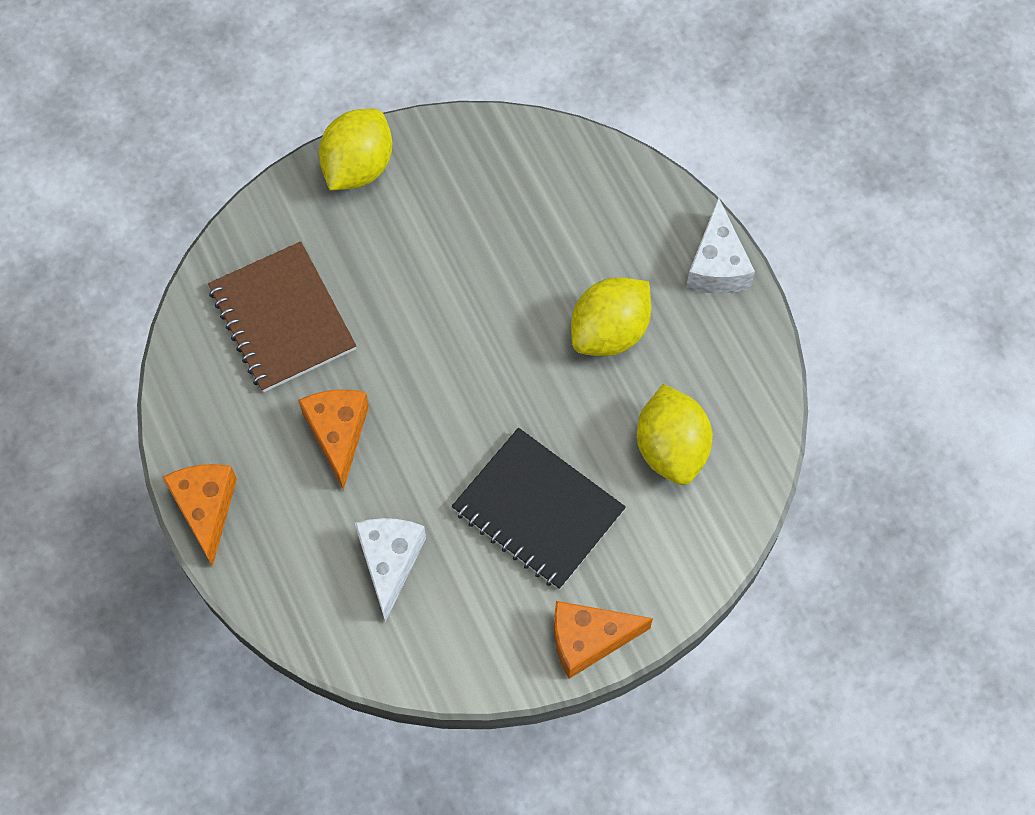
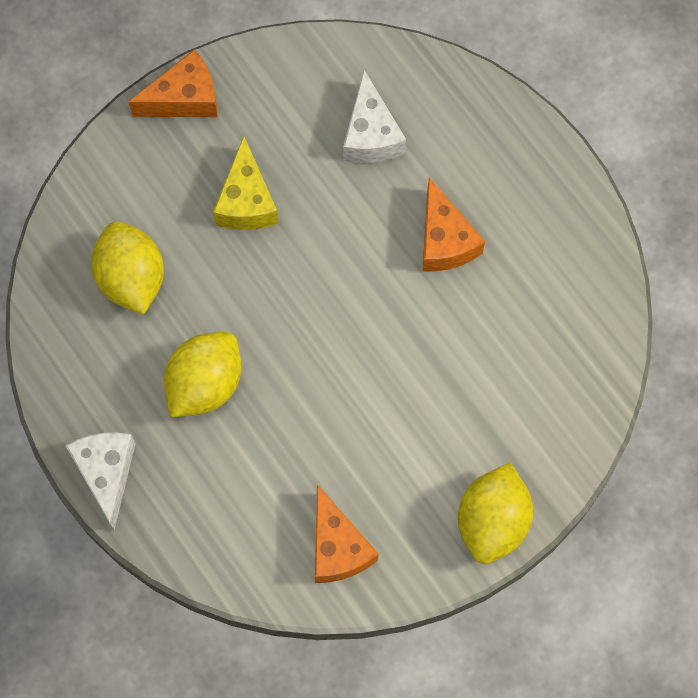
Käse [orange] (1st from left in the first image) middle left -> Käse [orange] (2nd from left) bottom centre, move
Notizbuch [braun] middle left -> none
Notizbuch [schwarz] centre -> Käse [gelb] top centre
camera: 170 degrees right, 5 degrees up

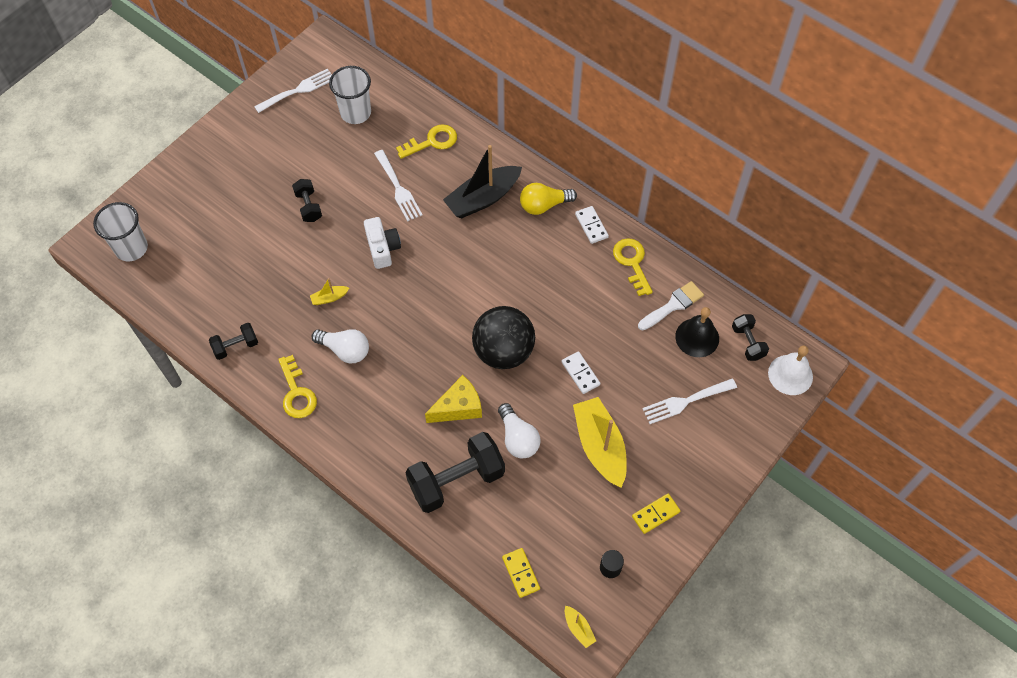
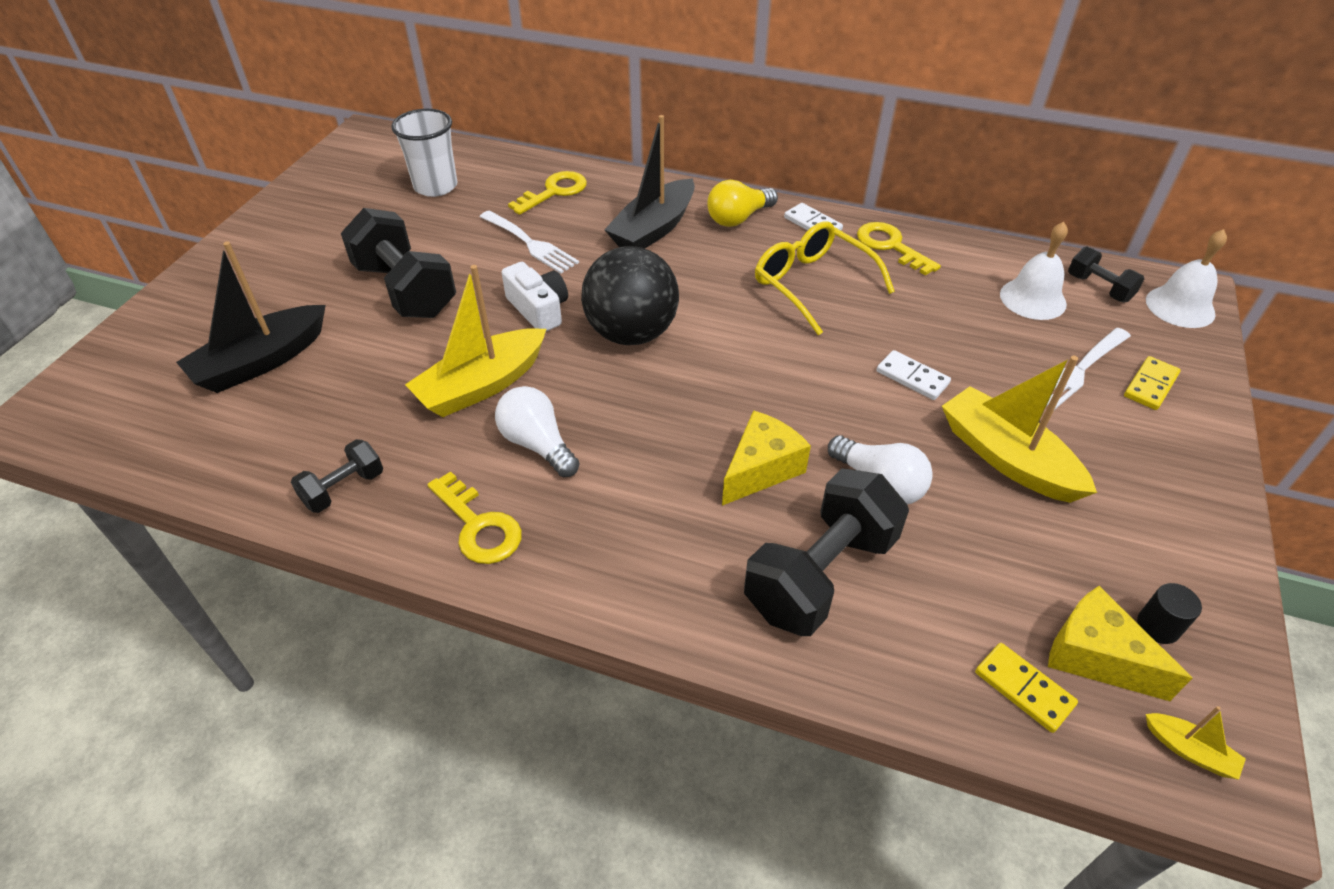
Becher [weiß] (1st from left) middle left -> none
Gabel [weiß] (1st from left) top left -> none
Hantel [schwarz] (2nd from left) top left, x1.95
Boot [gelb] (1st from left) middle left -> Boot [gelb] (1st from left) centre, x2.29
Glühbirne [weiß] (1st from left) centre, 135 degrees counterclockwise
Ball [schwarz] centre -> Ball [schwarz] top centre, move
Dominostein [gelb] (2nd from left) bottom centre -> Dominostein [gelb] (2nd from left) middle right, move
Pinsel [weiß] centre -> none
Glocke [schwarz] middle right -> Glocke [weiß] (1st from left) top right
none -> Boot [schwarz] (1st from left) middle left
none -> Brille [gelb] top centre
none -> Käse [gelb] (2nd from left) bottom right
camera: 20 degrees left, 15 degrees down

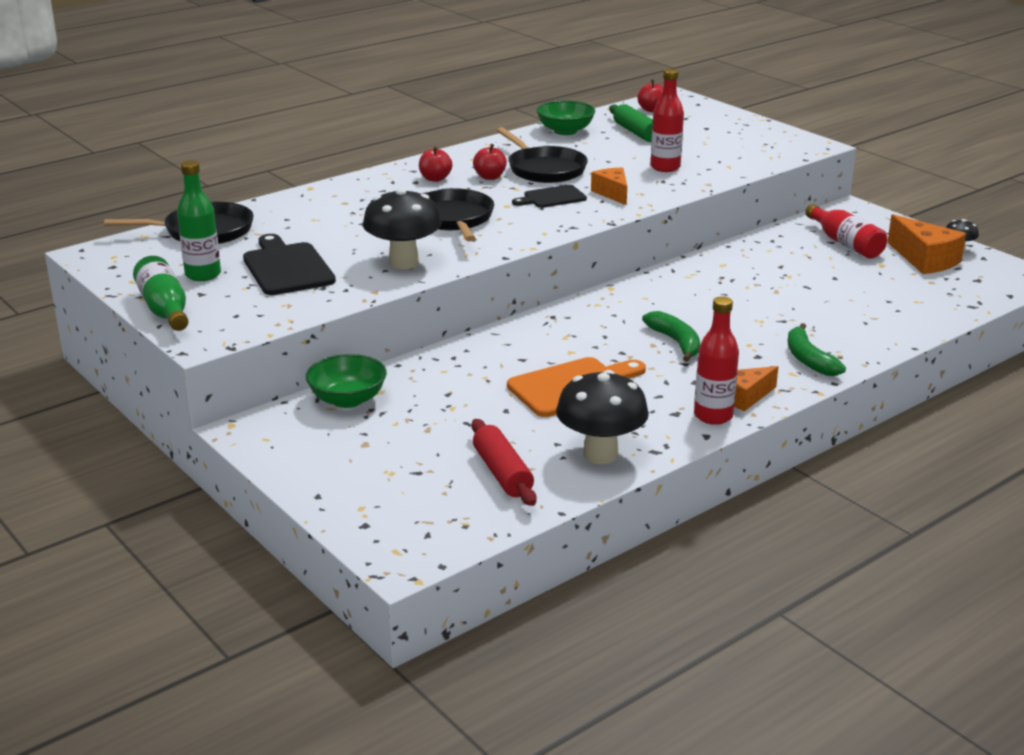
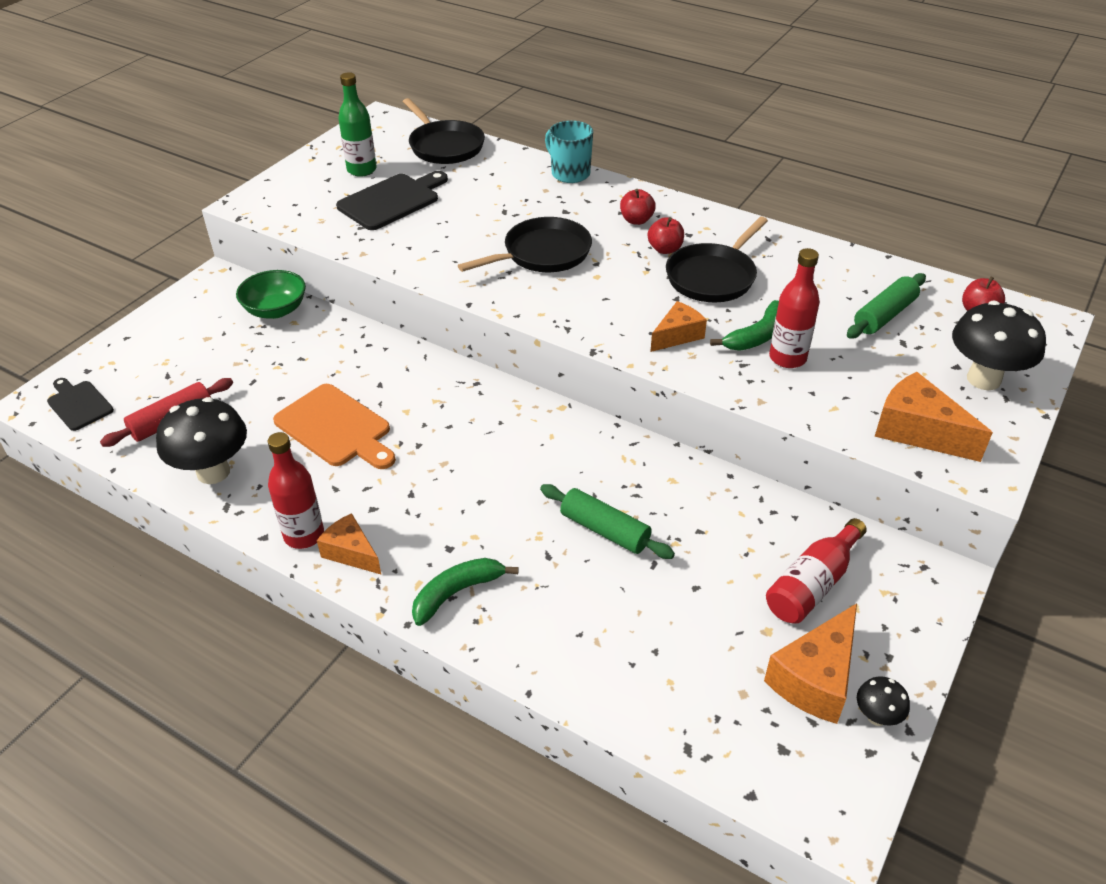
Flasche [grün] (1st from left) middle left -> none
Pilz [schwarz] (1st from left in the first image) top centre -> Pilz [schwarz] (3rd from left) middle right, move
Schneidebrett [schwarz] (2nd from left in the first image) top centre -> Schneidebrett [schwarz] (1st from left) middle left, move
Schüssel [grün] (2nd from left) top centre -> none
Banane [grün] (1st from left in the first image) centre -> Banane [grün] (2nd from left) middle right, move
none -> Nudelholz [grün] (1st from left) centre
none -> Tasse [türkis] top centre
none -> Käse [orange] (4th from left) middle right
camera: 70 degrees right, 15 degrees up

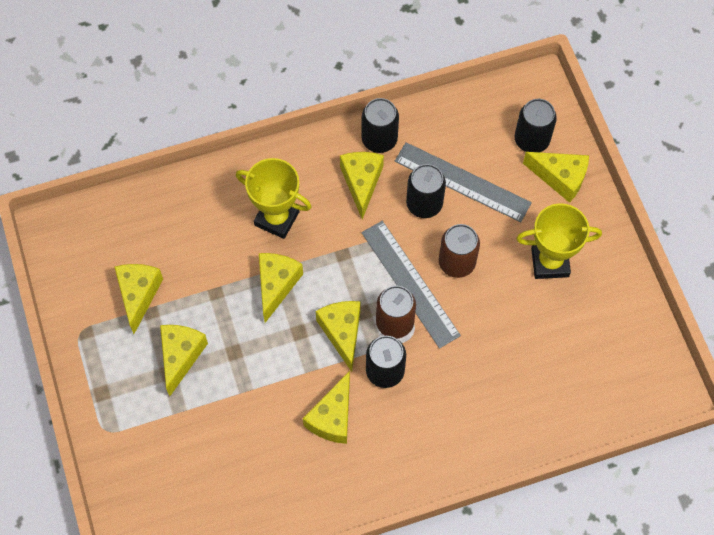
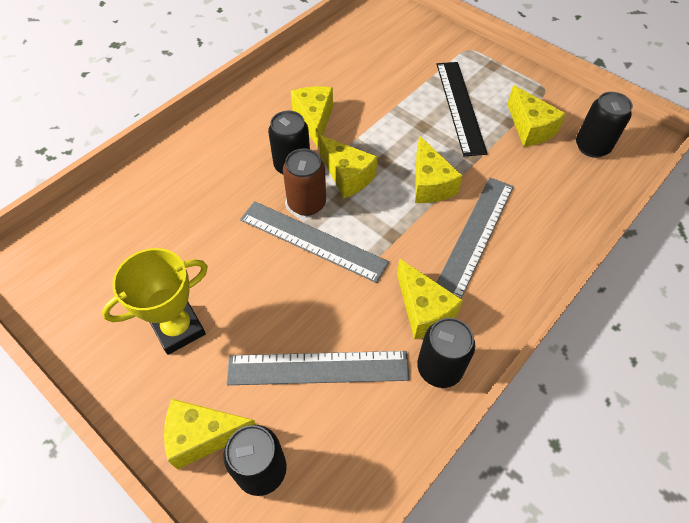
Käse [gelb] (2nd from left) bottom left -> Lineal [schwarz] top right
Pokal [gelb] (1st from left) centre -> Lineal [grau] (3rd from left) middle right
Dose [schwarz] (3rd from left in the first image) centre -> Dose [schwarz] (4th from left) top right, move
Dose [braun] (2nd from left) centre -> none
camera: 150 degrees right, 10 degrees down

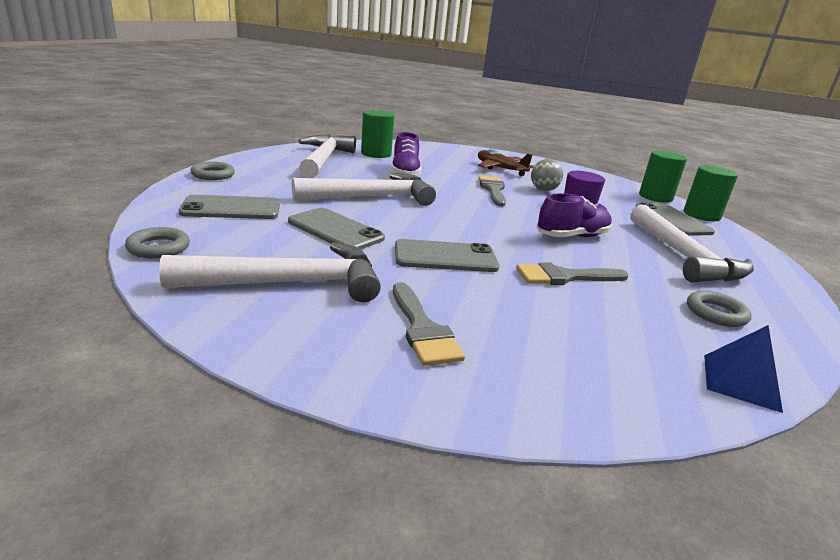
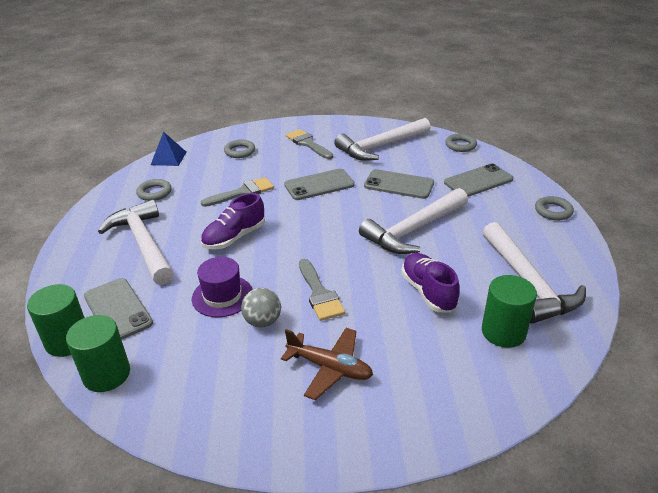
none -> Ring [grau] (2nd from left) top centre
camera: 165 degrees right, 10 degrees up

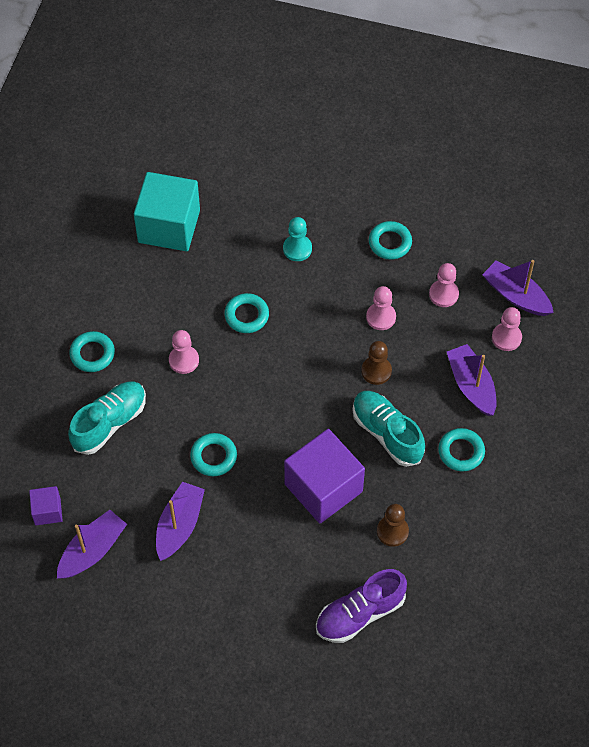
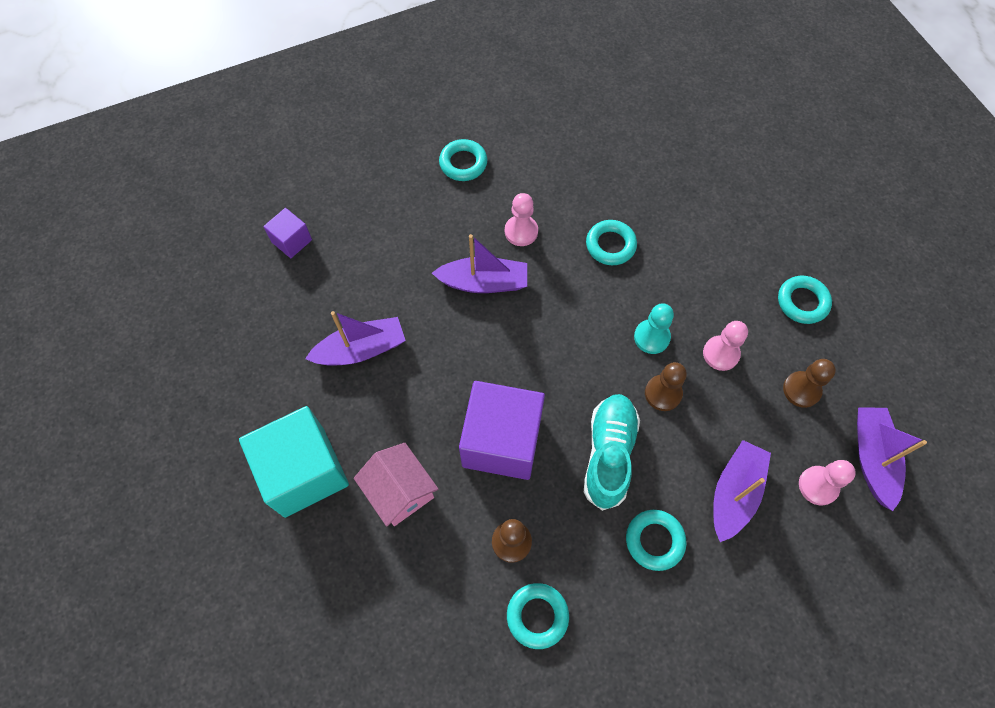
Boot [lila] (1st from left in the first image) bottom left -> Boot [lila] (2nd from left) centre, move
Schuh [türkis] (1st from left) middle left -> none
Kubus [türkis] top left -> Kubus [türkis] middle left, move
Ring [türkis] (2nd from left) centre -> Ring [türkis] (2nd from left) bottom centre, move
Bauer [türkis] top centre -> Bauer [türkis] centre, move
Schuh [lila] bottom centre -> none
Bauer [rosa] (3rd from left) middle right -> Bauer [braun] (3rd from left) middle right
none -> Haus [rosa] bottom centre
camera: 50 degrees right, 5 degrees up

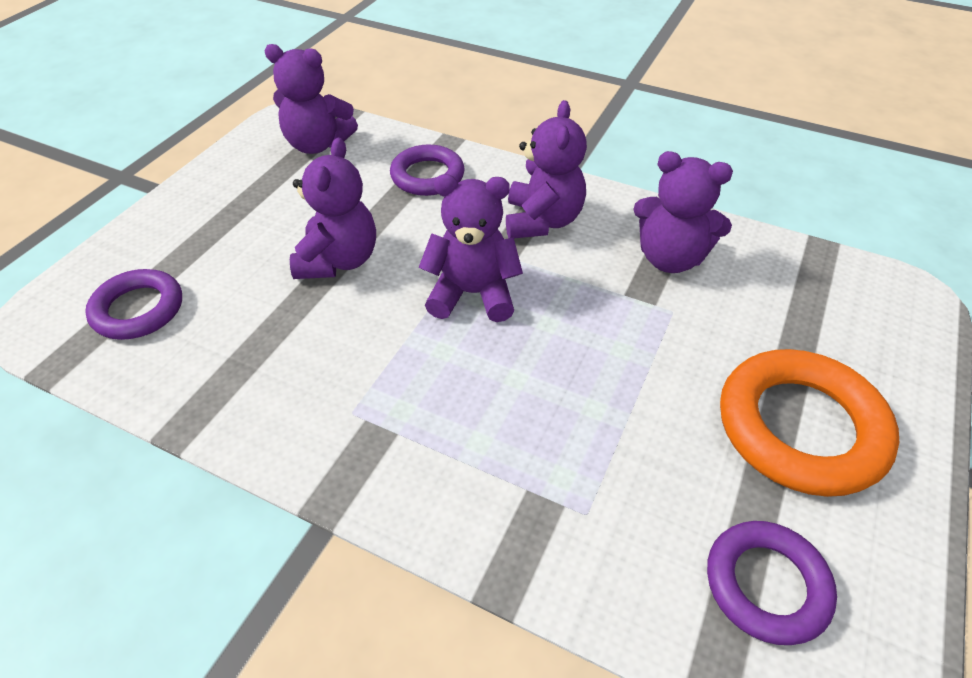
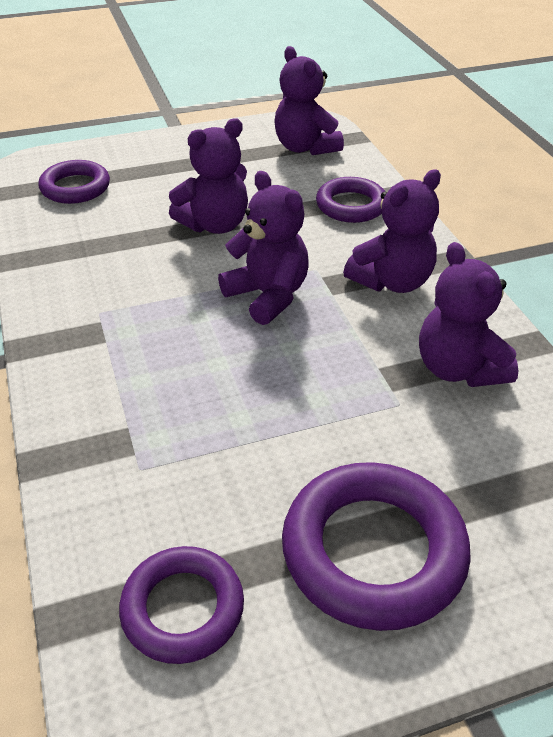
Ring [orange] middle right -> Ring [lila] (4th from left) bottom right
camera: 45 degrees right, 5 degrees down

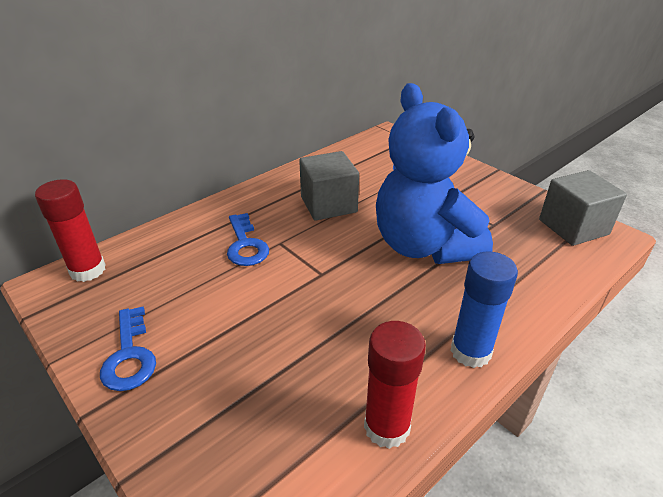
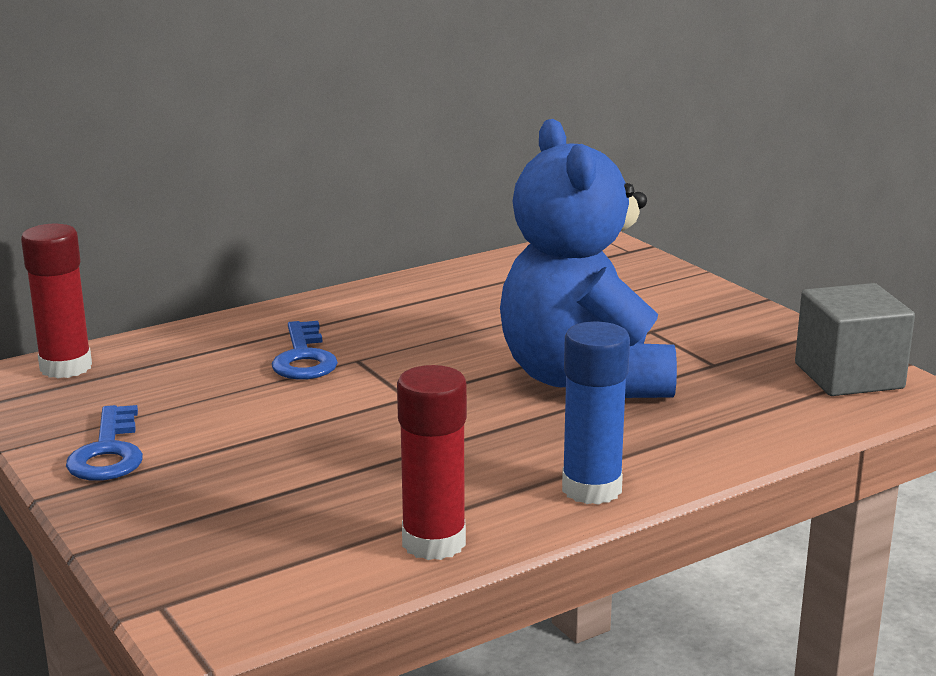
Kubus [grau] (1st from left) centre -> none
camera: 10 degrees right, 15 degrees down

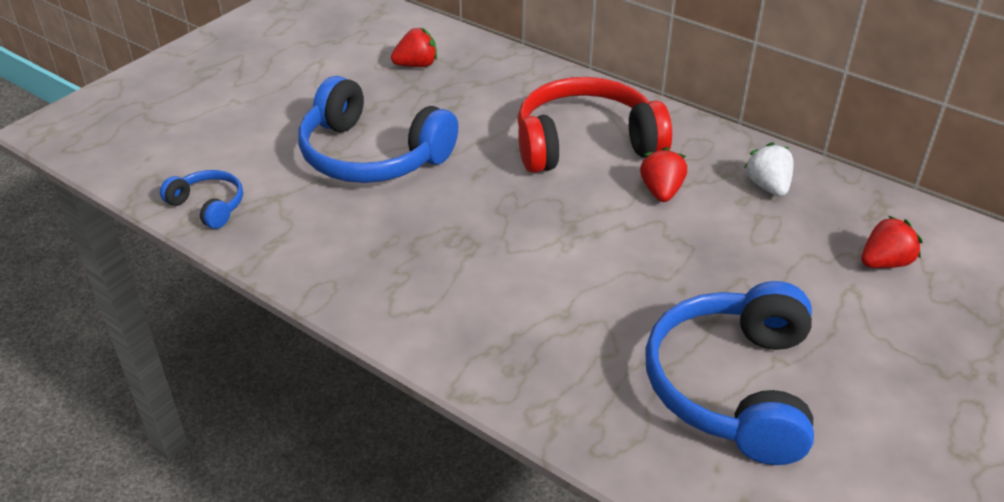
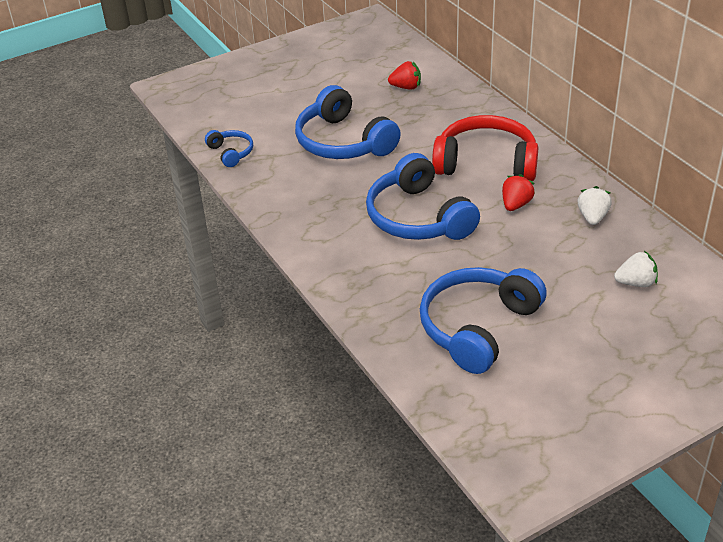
Erdbeere [rot] (3rd from left) middle right -> Erdbeere [weiß] (2nd from left) middle right
none -> Kopfhörer [blau] (3rd from left) centre
camera: 25 degrees right, 0 degrees up

